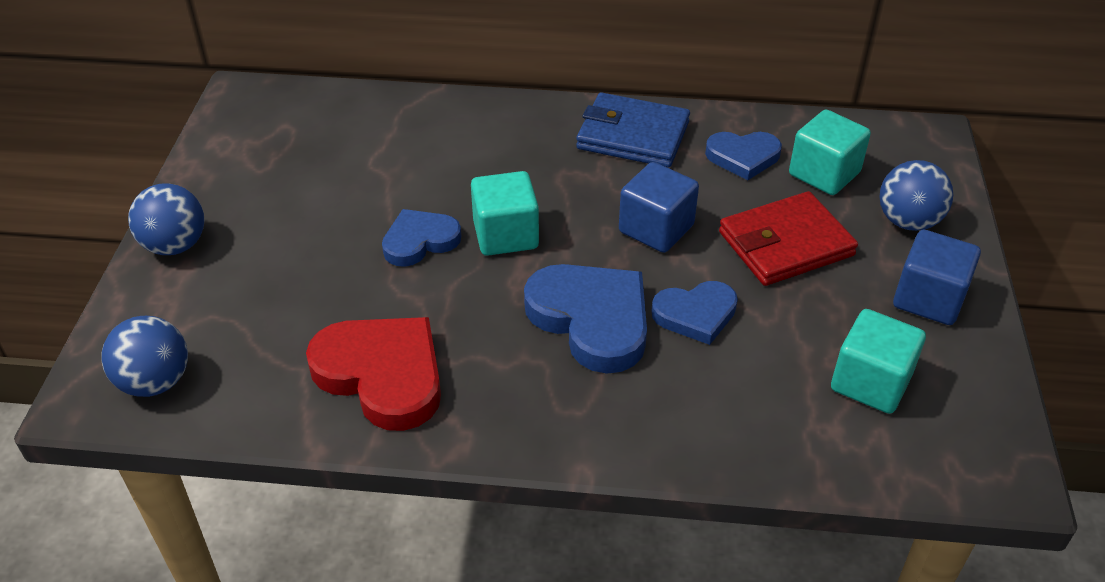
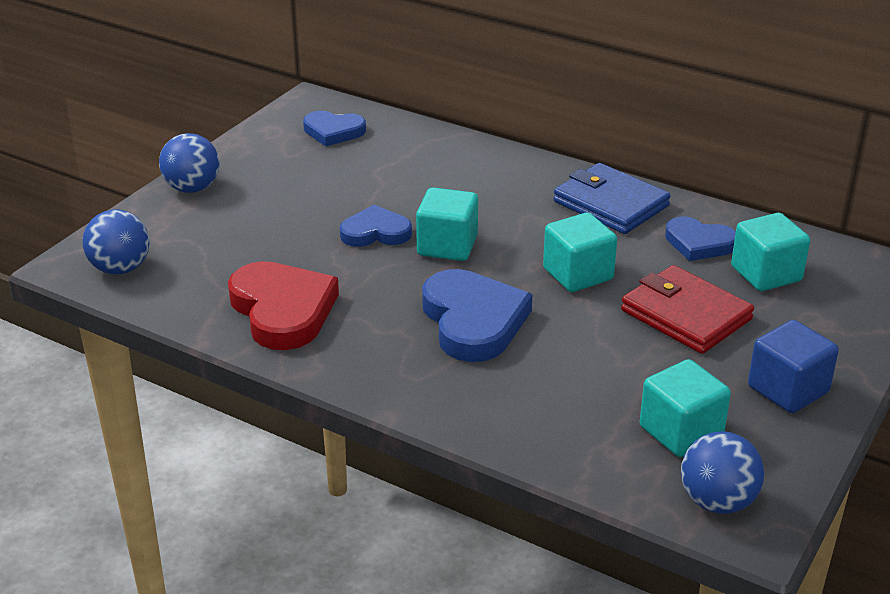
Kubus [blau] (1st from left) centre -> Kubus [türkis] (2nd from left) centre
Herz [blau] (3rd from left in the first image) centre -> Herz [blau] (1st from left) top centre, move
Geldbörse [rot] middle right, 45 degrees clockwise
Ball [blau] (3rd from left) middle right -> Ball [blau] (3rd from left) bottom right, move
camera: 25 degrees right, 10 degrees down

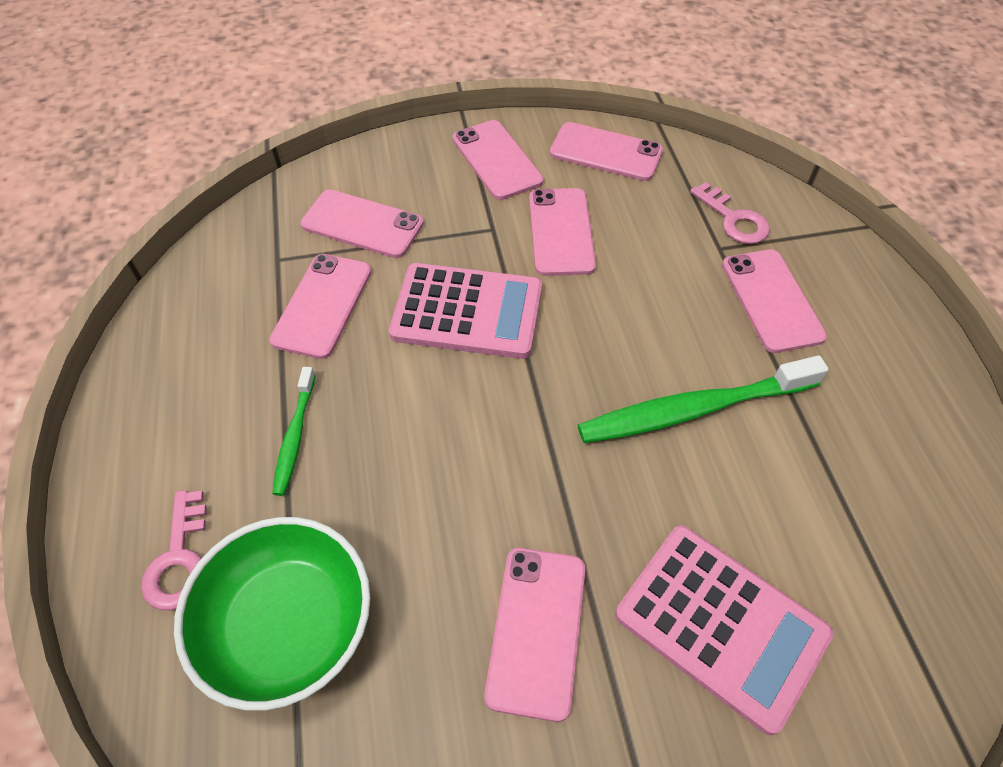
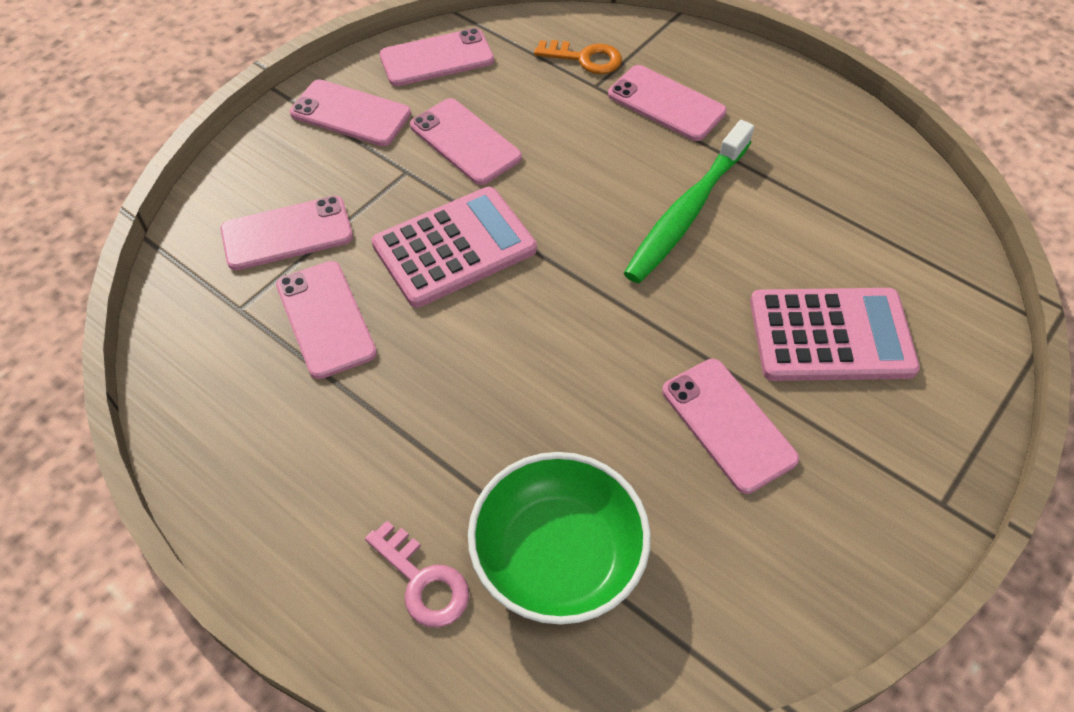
Zahnbürste [grün] (1st from left) middle left -> none
Schlüssel [rosa] (2nd from left) top right -> Schlüssel [orange] top centre
camera: 40 degrees left, 0 degrees up

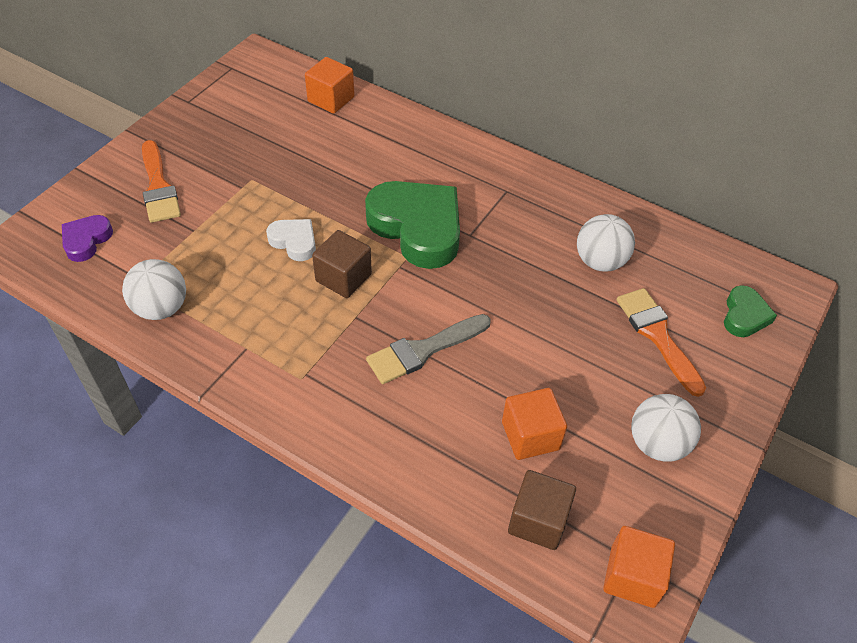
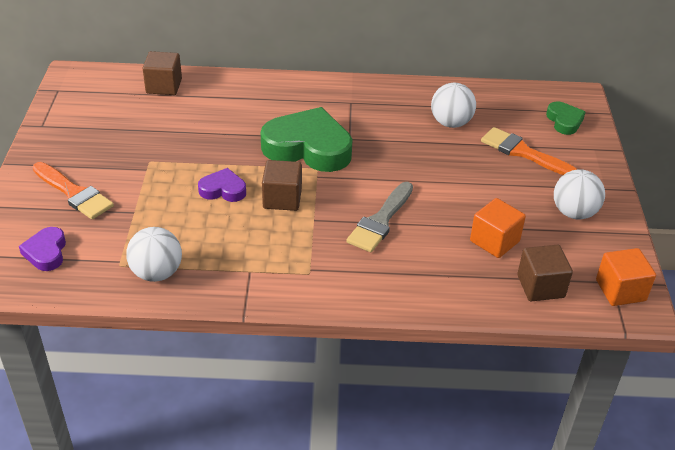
Herz [weiß] centre -> Herz [lila] (2nd from left) middle left
Kubus [orange] (1st from left) top centre -> Kubus [braun] (1st from left) top left
camera: 30 degrees left, 10 degrees down

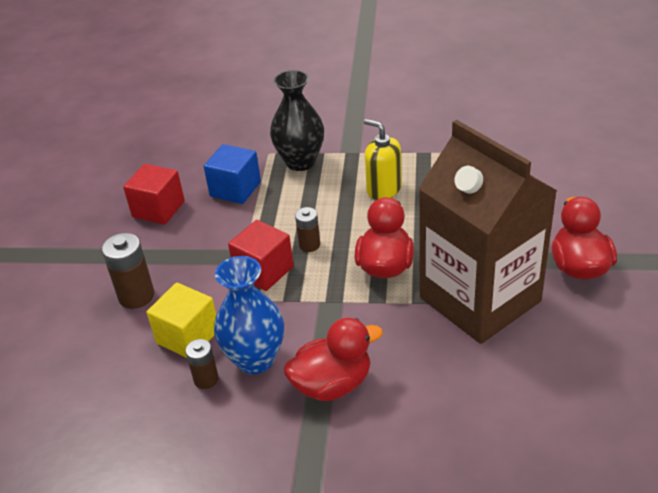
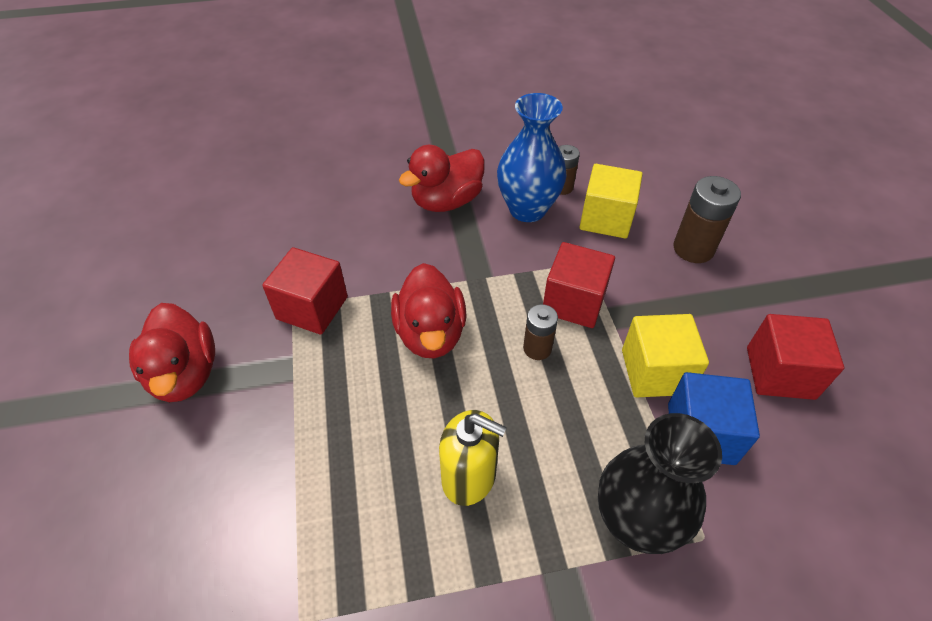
Getränkekarton [braun] middle right -> Kubus [rot] (1st from left) middle left
none -> Kubus [gelb] (2nd from left) middle right
camera: 160 degrees right, 10 degrees up

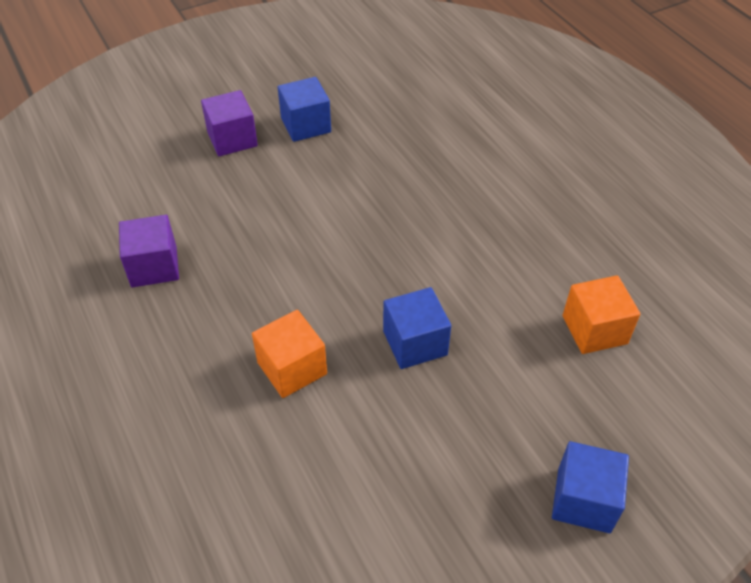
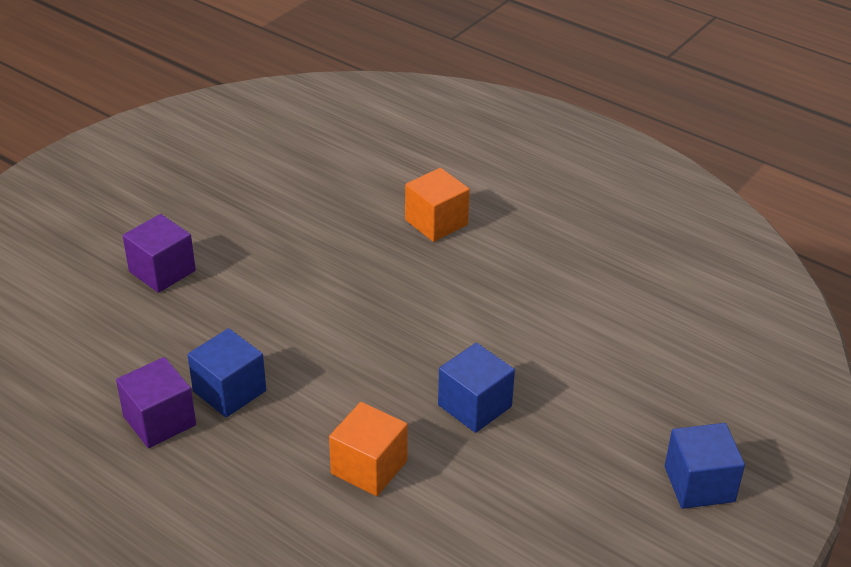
Kubus [blau] (1st from left) top centre -> Kubus [blau] (1st from left) middle left, move
Kubus [orange] (2nd from left) middle right -> Kubus [orange] (2nd from left) centre, move
camera: 25 degrees left, 10 degrees down

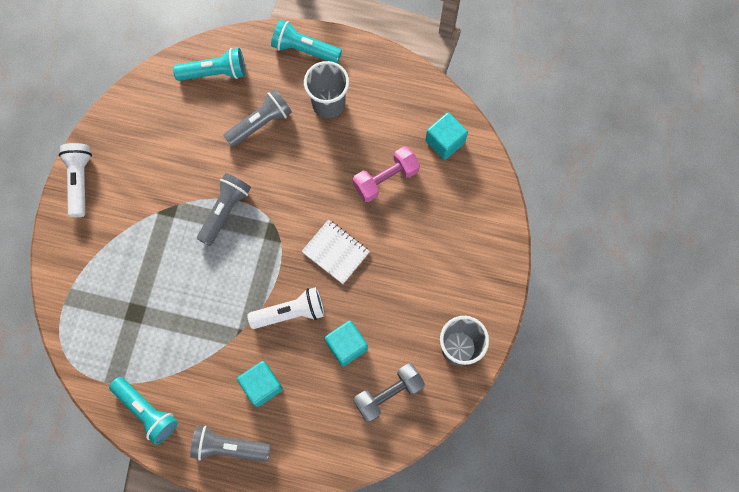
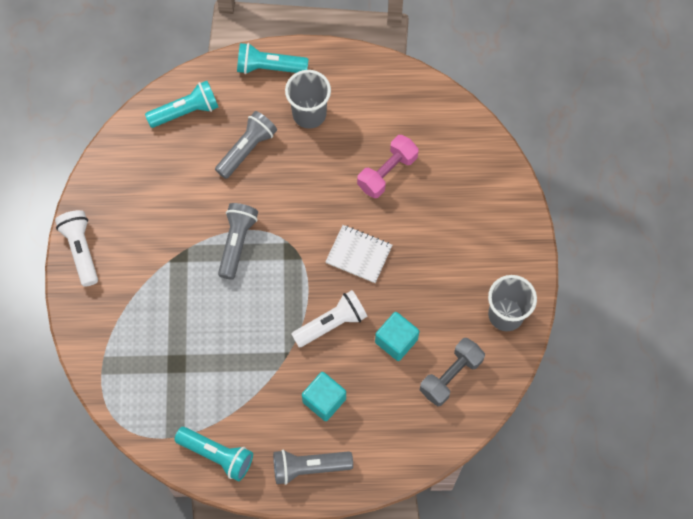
Kubus [türkis] (3rd from left) top centre -> none
camera: 15 degrees left, 5 degrees down

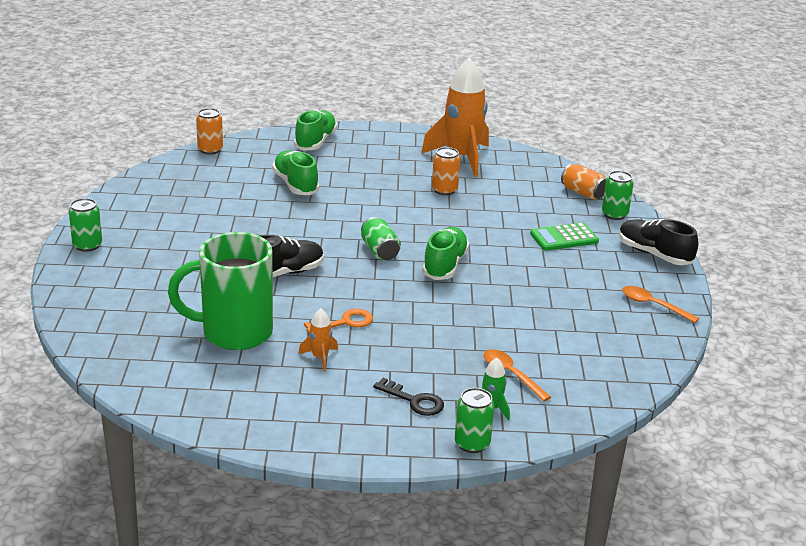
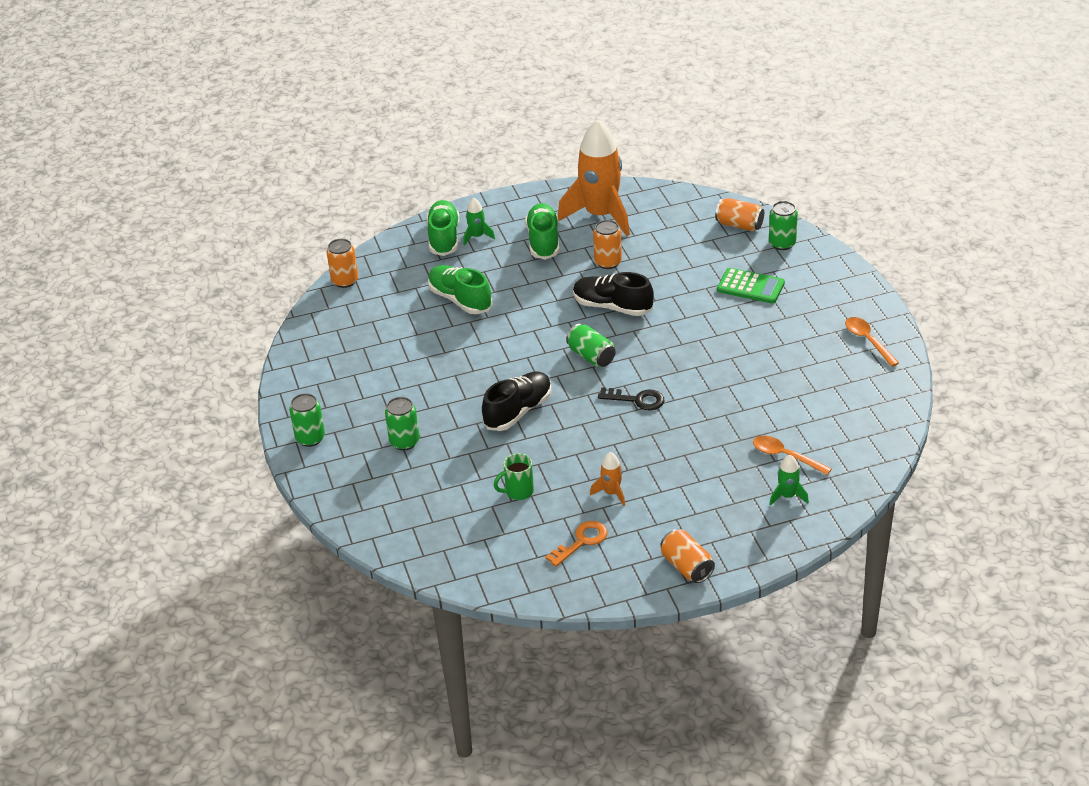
Tasse [grün] middle left -> Tasse [grün] centre, x0.42
Schlüssel [orange] centre -> Schlüssel [orange] bottom centre, move
Schlüssel [schwarz] bottom centre -> Schlüssel [schwarz] centre, move
Schuh [grün] (3rd from left) centre -> Schuh [grün] (3rd from left) top centre, move
Dose [grün] (3rd from left in the first image) bottom centre -> Dose [grün] (2nd from left) centre, move
Taschenrechner [grün] middle right, 120 degrees counterclockwise
Schuh [schwarz] (2nd from left) middle right -> Schuh [schwarz] (2nd from left) centre, move
Löffel [orange] (2nd from left) middle right, 45 degrees clockwise
none -> Rakete [grün] (1st from left) top centre
none -> Dose [orange] (3rd from left) bottom centre
camera: 15 degrees left, 10 degrees up

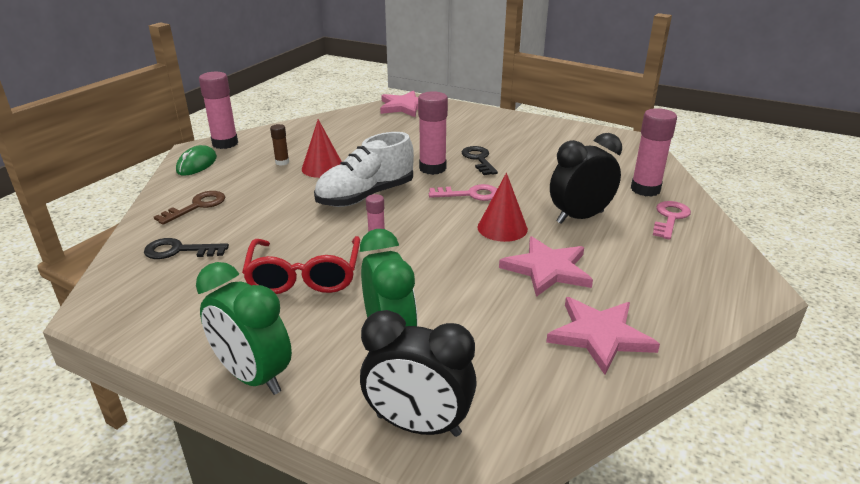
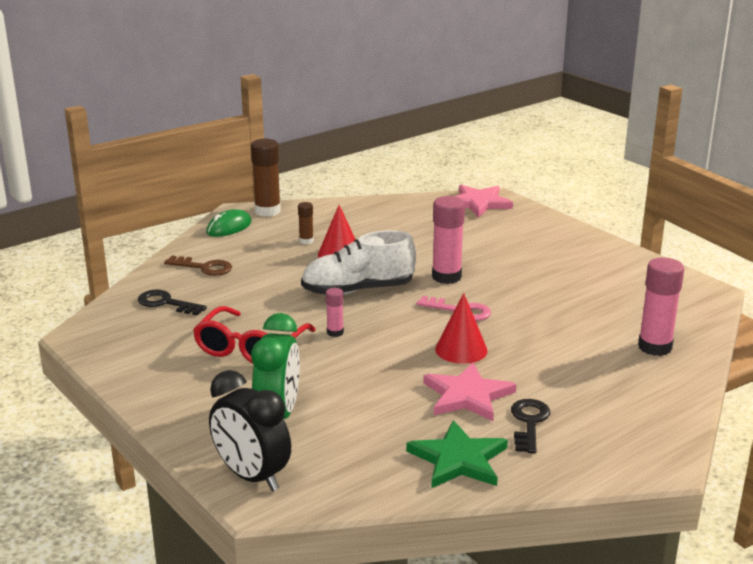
Schlüssel [braun] middle left, 45 degrees clockwise
Wecker [grün] (1st from left) bottom left -> none
Klebestift [rosa] (1st from left) top left -> Klebestift [braun] (1st from left) top centre
Schlüssel [schwarz] (2nd from left) top centre -> Schlüssel [schwarz] (2nd from left) bottom right, move
Stern [rosa] (3rd from left) bottom right -> Stern [grün] bottom centre
Wecker [schwarz] (2nd from left) middle right -> none
Schlüssel [rosa] (2nd from left) middle right -> none
camera: 25 degrees right, 5 degrees down

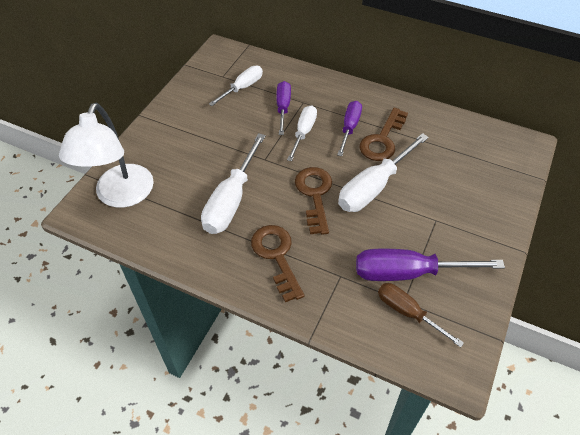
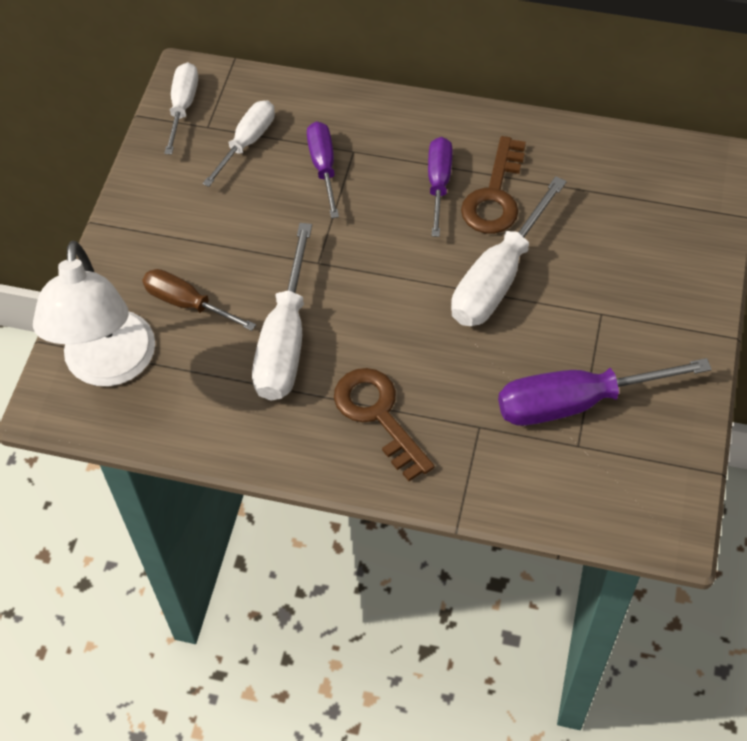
Schraubenzieher [weiß] (3rd from left in the first image) top centre -> Schraubenzieher [weiß] (1st from left) top left, move
Schlüssel [braun] (2nd from left) centre -> none
Schraubenzieher [braun] bottom right -> Schraubenzieher [braun] middle left, move
camera: 10 degrees left, 5 degrees up

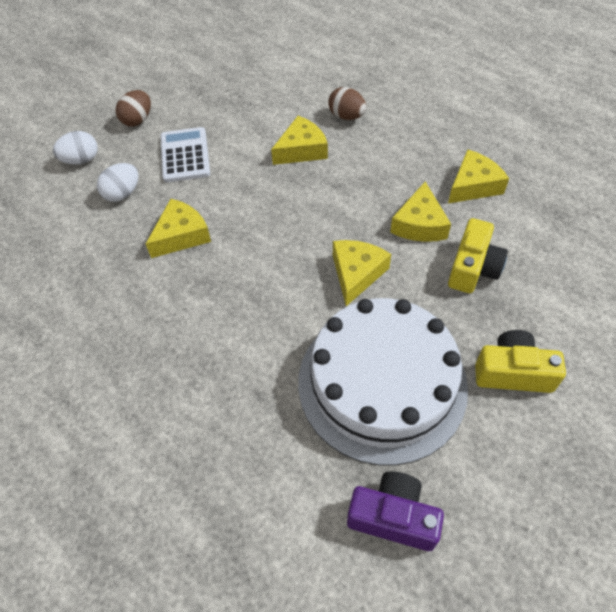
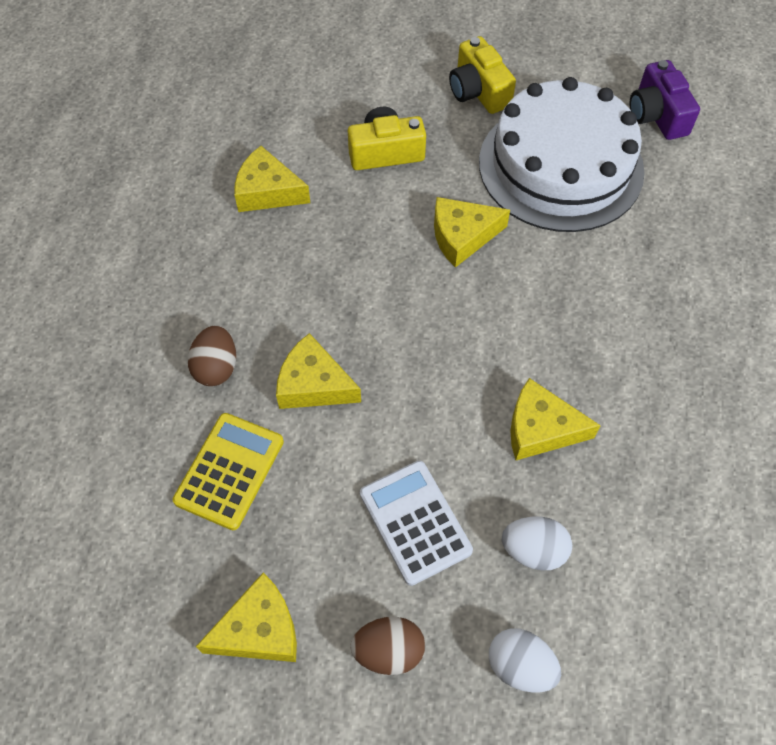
Taschenrechner [weiß] top left -> Taschenrechner [weiß] bottom centre, 105 degrees clockwise
Käse [gelb] (4th from left in the first image) middle right -> Käse [gelb] (1st from left) bottom left, move
none -> Taschenrechner [gelb] middle left
camera: 125 degrees left, 5 degrees up

